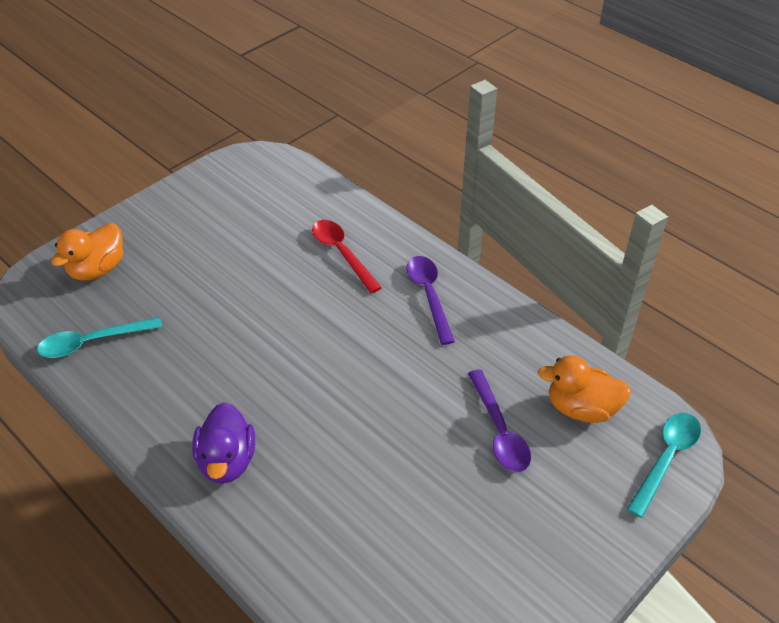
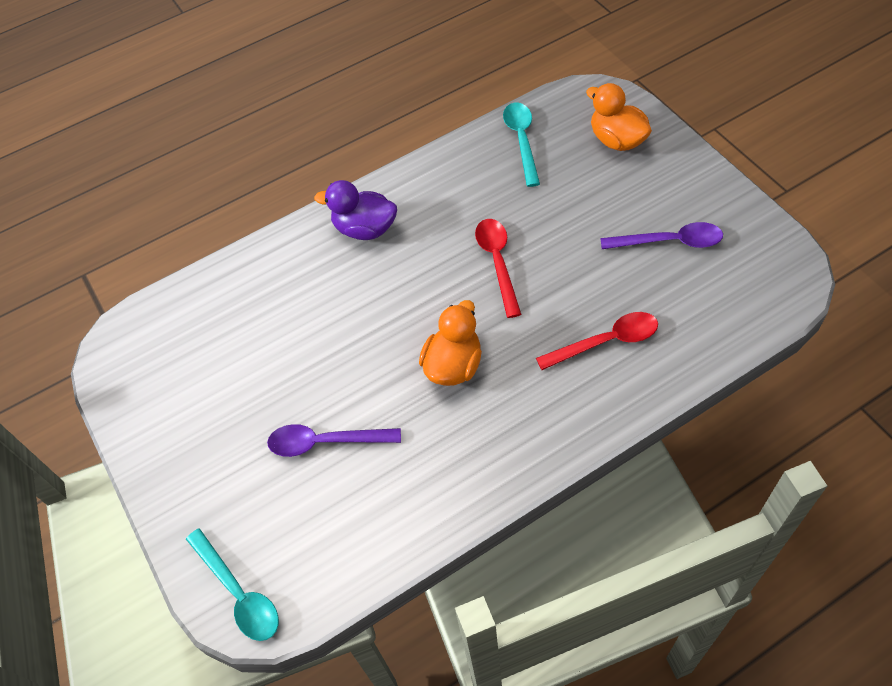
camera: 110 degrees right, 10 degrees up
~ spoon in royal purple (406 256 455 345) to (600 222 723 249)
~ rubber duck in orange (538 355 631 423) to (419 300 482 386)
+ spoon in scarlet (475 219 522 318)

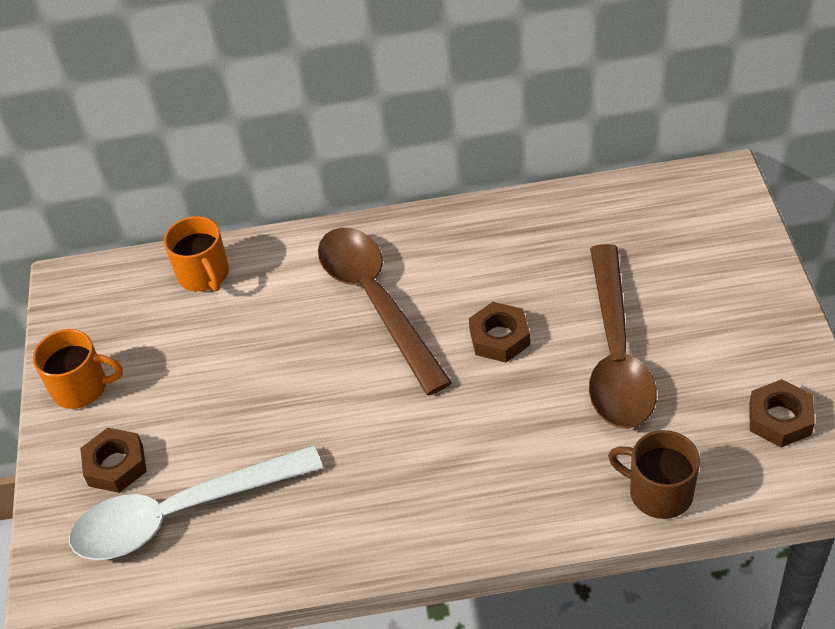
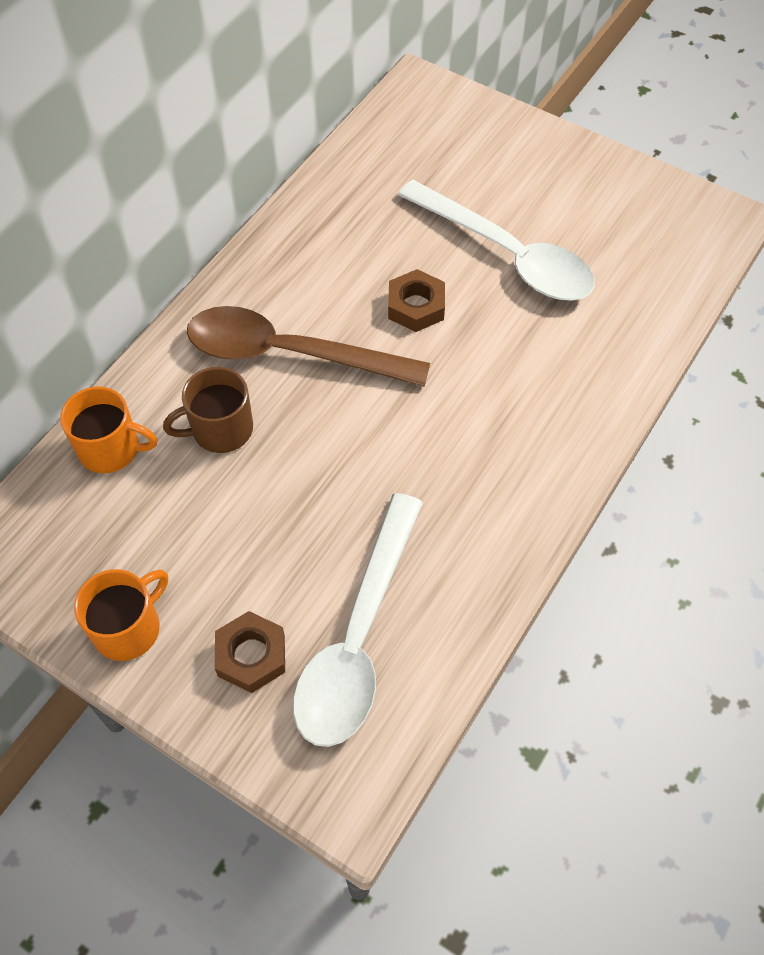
camera: 55 degrees left, 10 degrees up
~ spoon in brown (589 244 657 429) to spoon in snow-white (398 180 595 301)
- hexagon nut in brown (749 379 815 447)
~ tea mug in brown (608 430 700 519) to (163 367 253 453)

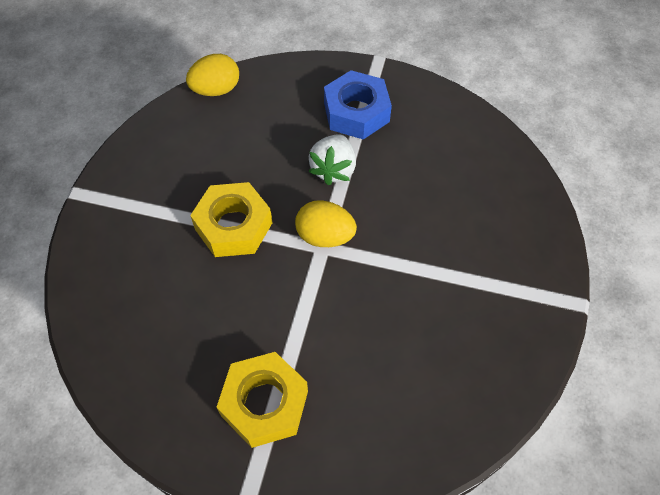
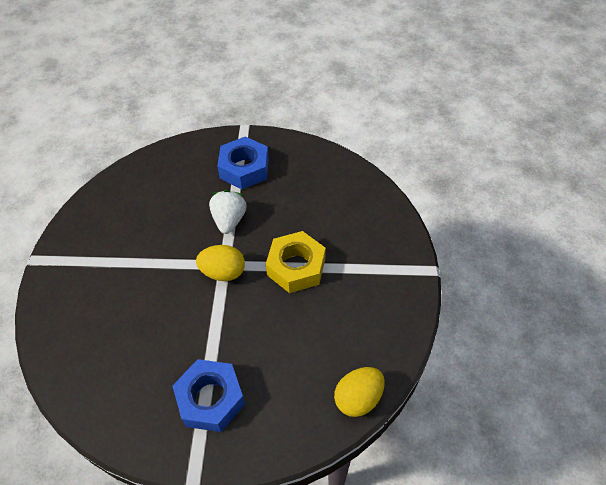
camera: 170 degrees right, 5 degrees down
~ toy strawberry in snow-white (308 134 356 185) to (209 190 247 234)
~ hexagon nut in golden (217 352 308 448) to hexagon nut in royal blue (217 137 269 189)

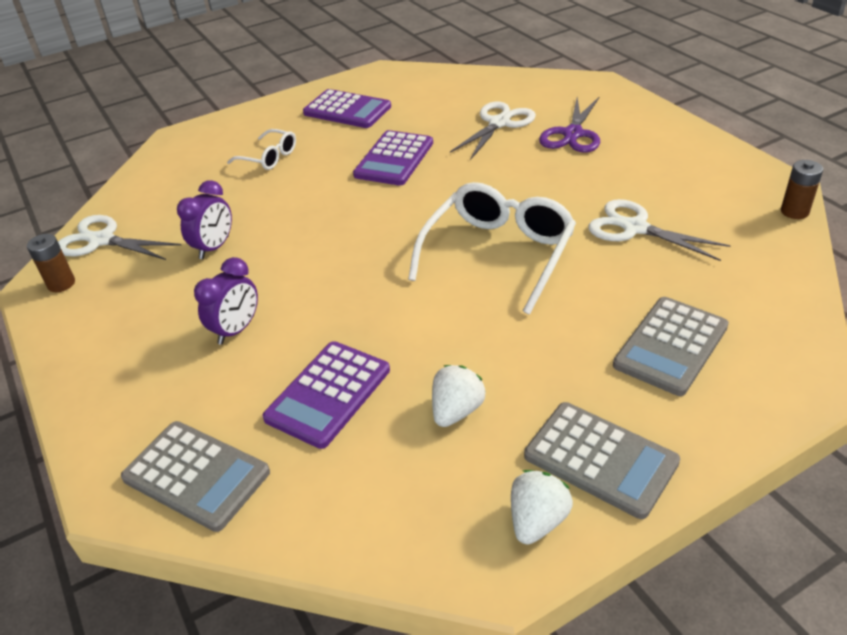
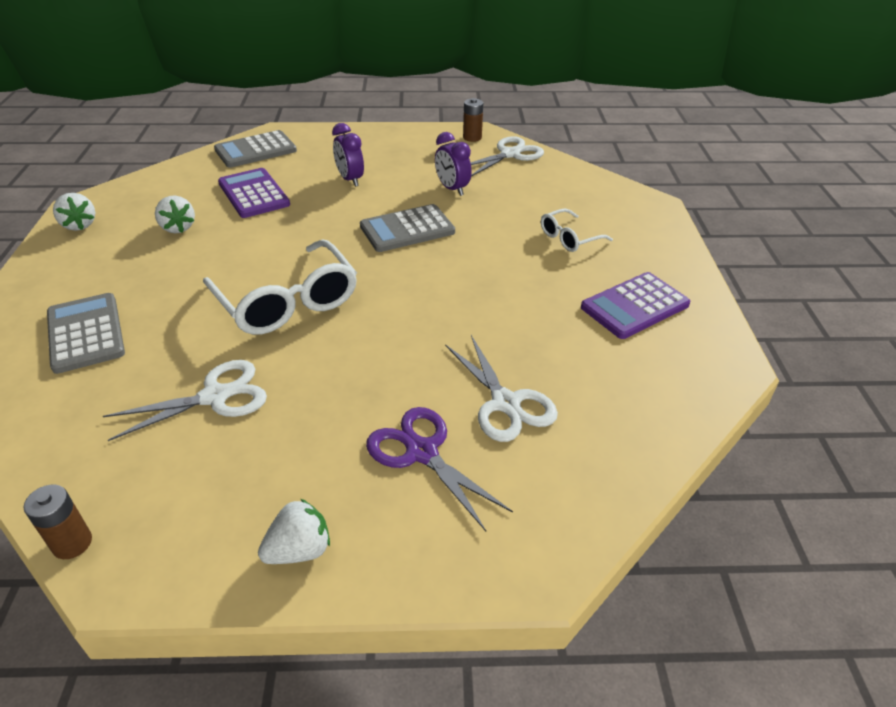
camera: 115 degrees right, 0 degrees up
- adding machine in royal purple (353 130 433 186)
~ adding machine in gray (524 402 680 519) to (360 204 455 252)
+ toy strawberry in snow-white (258 499 330 564)

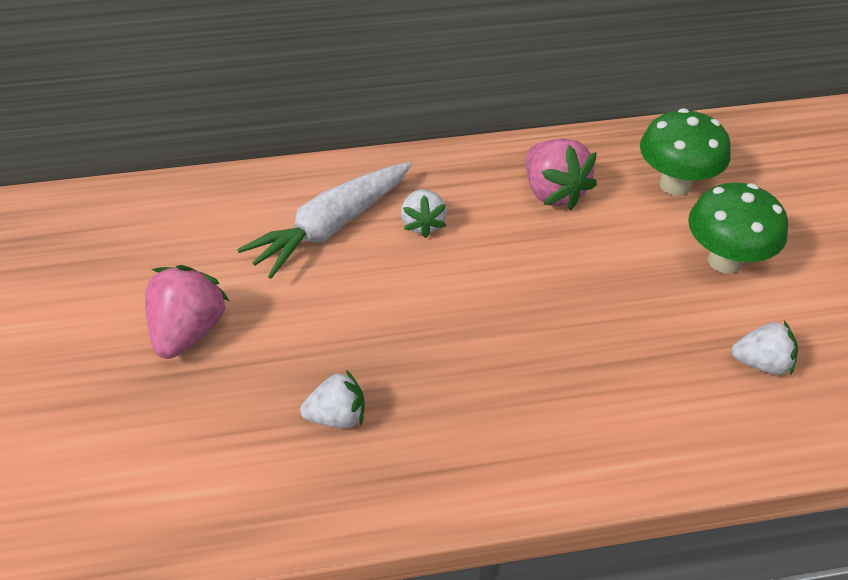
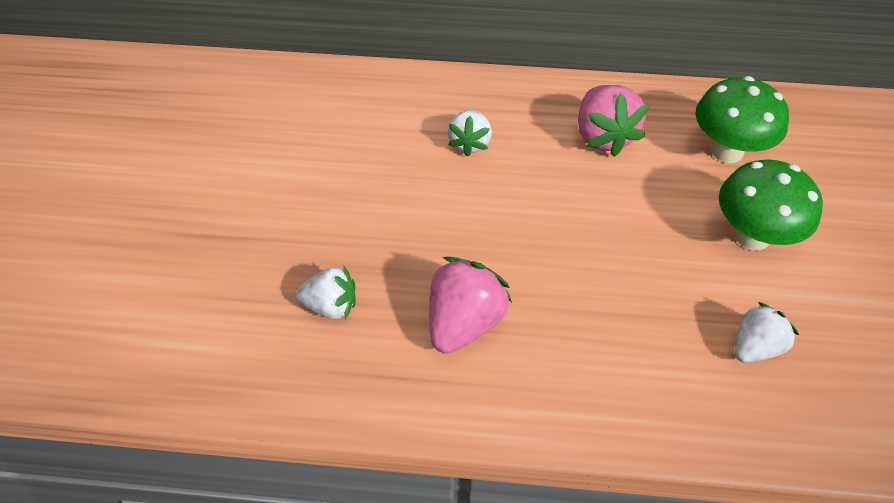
camera: 15 degrees right, 5 degrees up
- toy carrot in snow-white (237 162 411 279)
~ toy strawberry in rose-pink (145 265 229 359) to (429 257 512 354)
~ toy strawberry in snow-white (731 321 798 375) = (734 302 799 363) 60 degrees counterclockwise

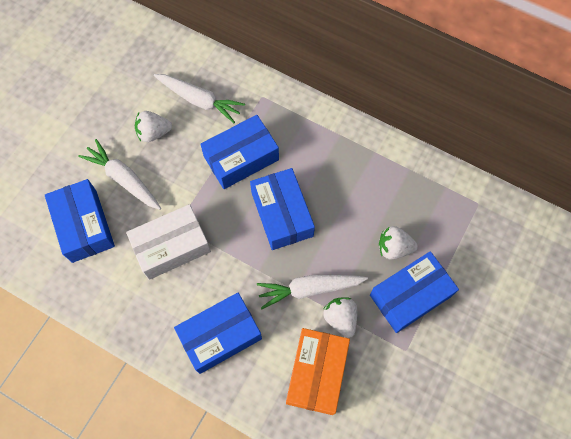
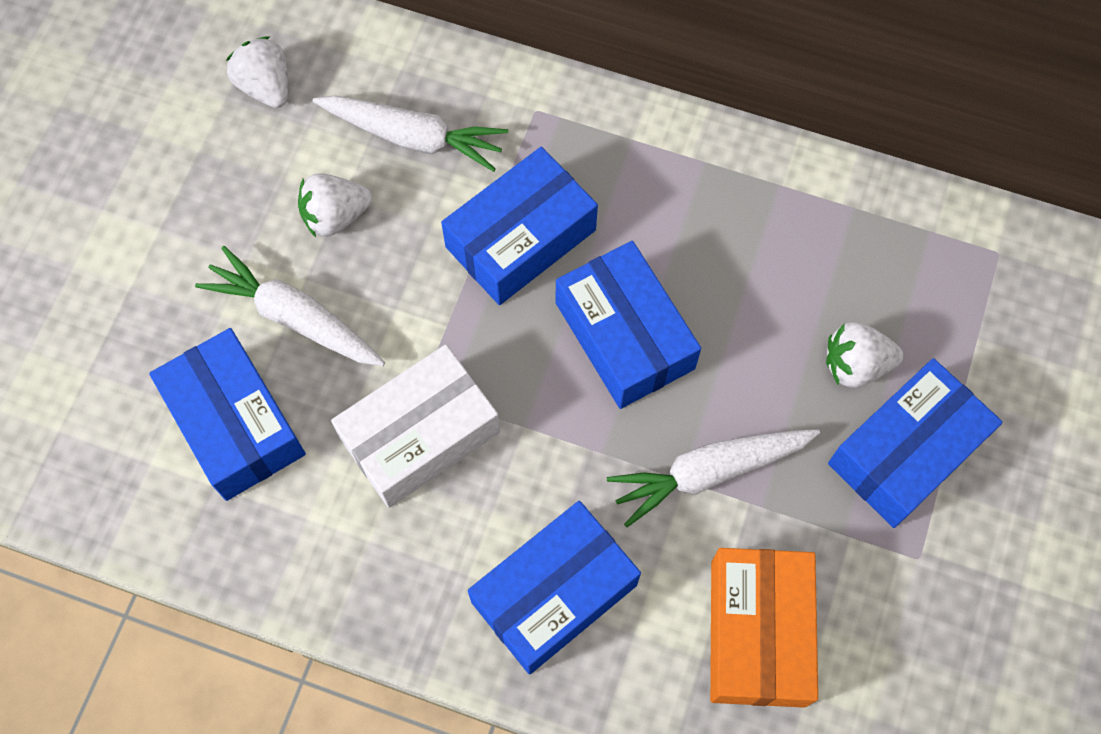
camera: 10 degrees left, 0 degrees up
~ toy strawberry in snow-white (323 297 357 338) to (226 36 288 108)

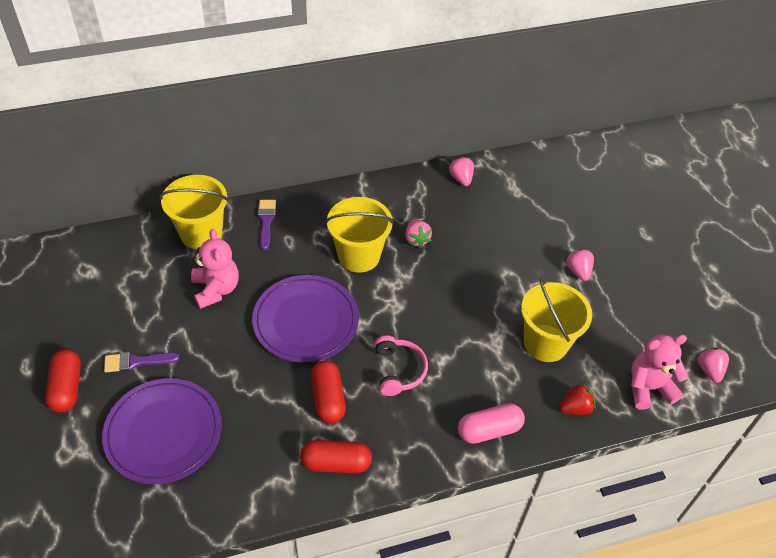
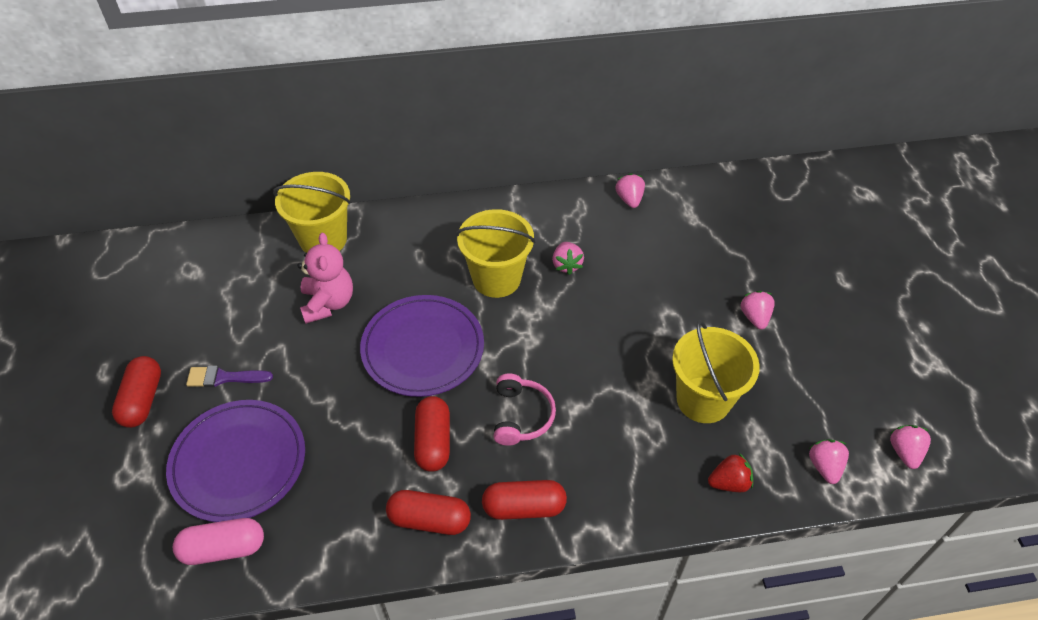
camera: 10 degrees right, 0 degrees up
- paint brush in royal purple (258 200 276 250)
~ teddy bear in rose-pink (631 335 688 410) to toy strawberry in rose-pink (809 439 849 484)
~ pill in rose-pink (458 403 525 444) to (173 518 264 565)
+ pill in scarlet (482 480 567 520)

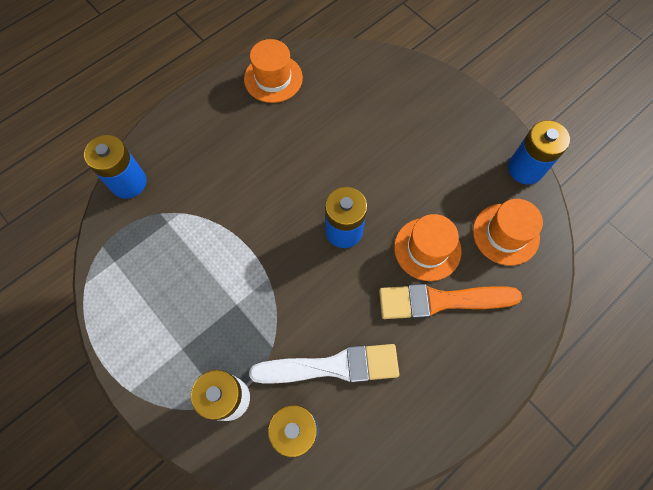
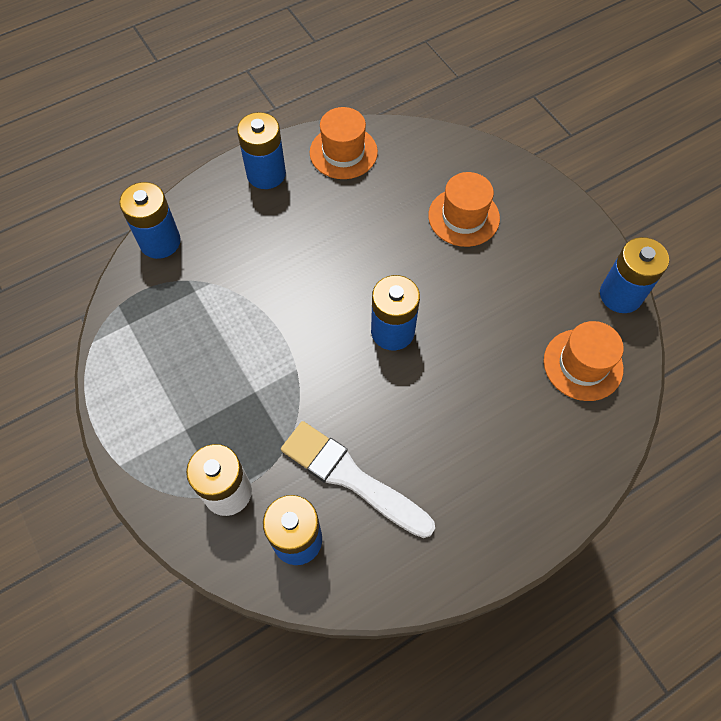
camera: 10 degrees right, 5 degrees down
~ tall hat in orange (394 214 462 281) to (428 172 500 247)
- paint brush in orange (379 284 522 319)
~ paint brush in snow-white (249 344 399 384) = (281 421 435 538) 150 degrees counterclockwise
+ battery in royal blue (237 112 286 189)

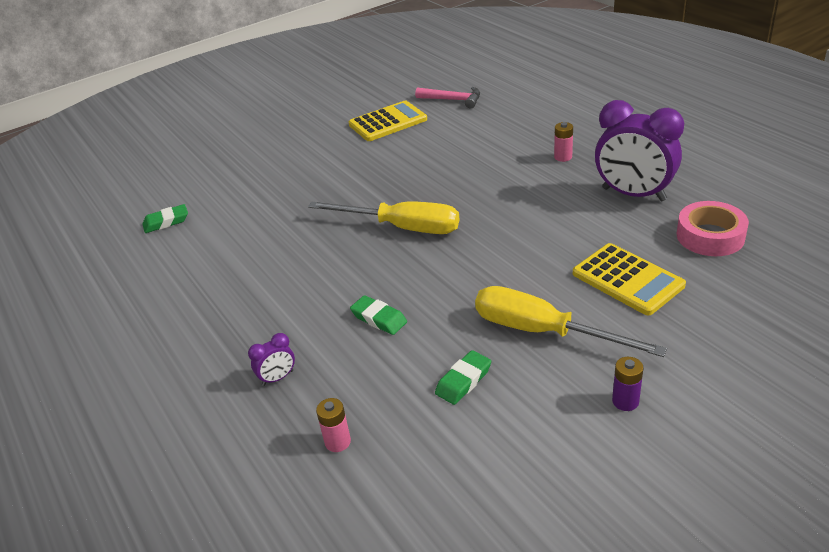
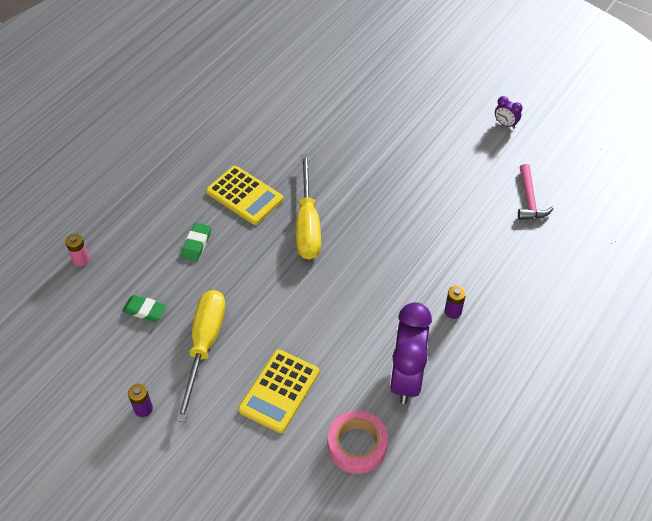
camera: 65 degrees right, 15 degrees up
~ adding machine in golden (349 100 427 141) to (206 166 283 225)
~ battery in rose-pink (554 122 573 162) to battery in royal purple (444 286 466 319)
- eraser in green (142 204 188 233)
~ alarm clock in royal purple (248 333 295 386) to (495 96 522 129)

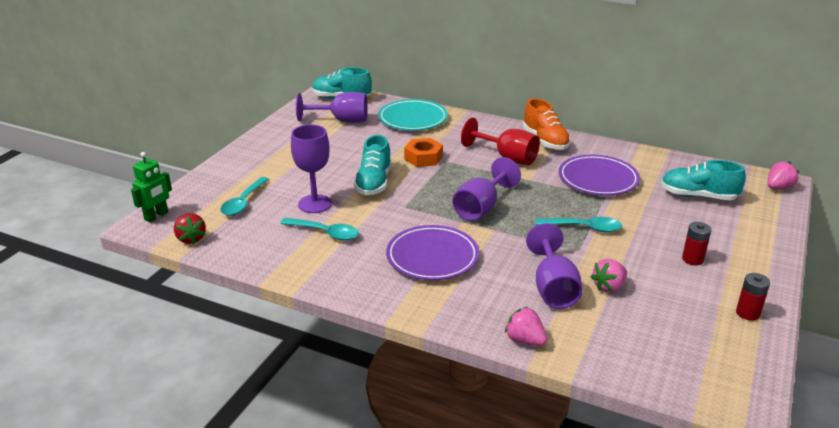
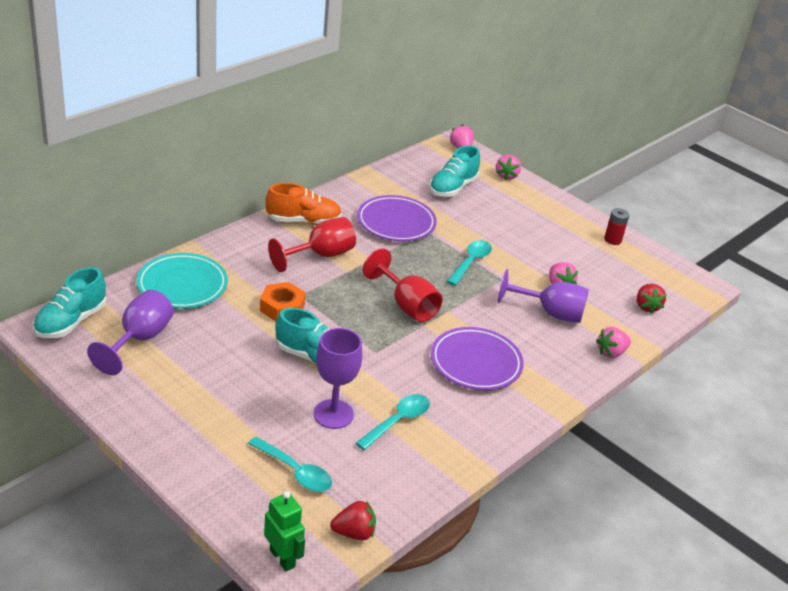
camera: 75 degrees left, 5 degrees up
~ goblet in royal purple (452 157 521 221) to goblet in scarlet (363 249 443 322)
- battery in scarlet (682 222 711 266)
+ toy strawberry in rose-pink (496 155 521 180)
+ toy strawberry in scarlet (637 284 667 313)

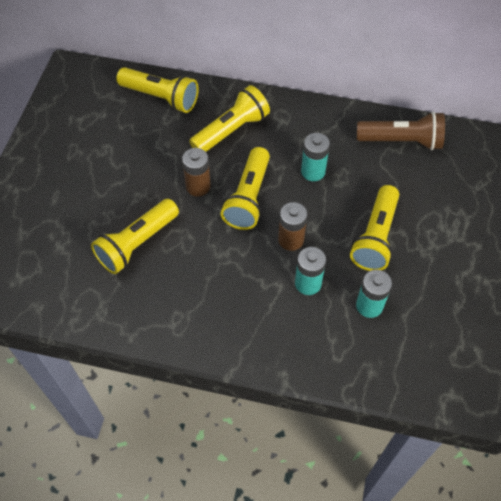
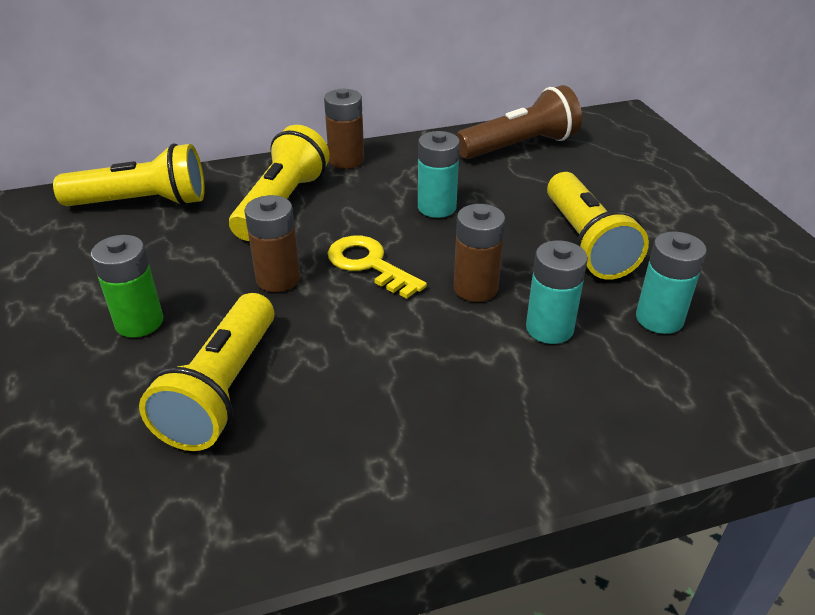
camera: 30 degrees left, 20 degrees down
~ flashlight in golden (221 147 270 230) to door key in golden (328 236 427 299)
+ battery in brown (324 88 364 169)
+ battery in green (91 235 163 338)

